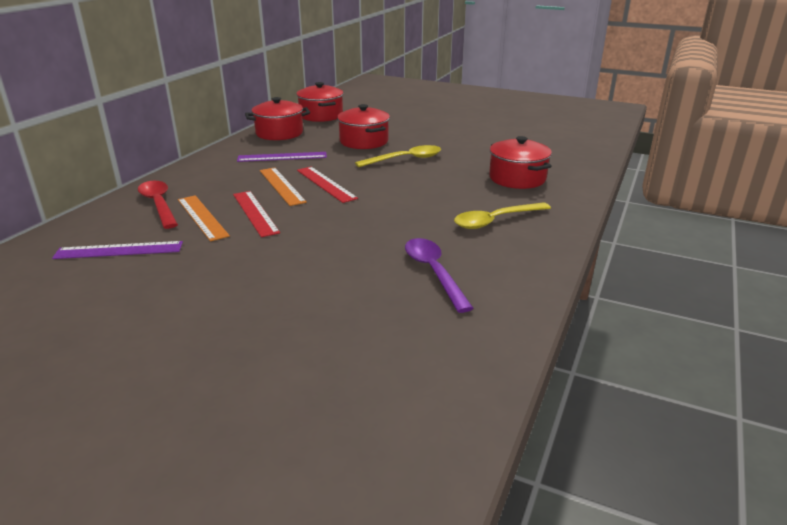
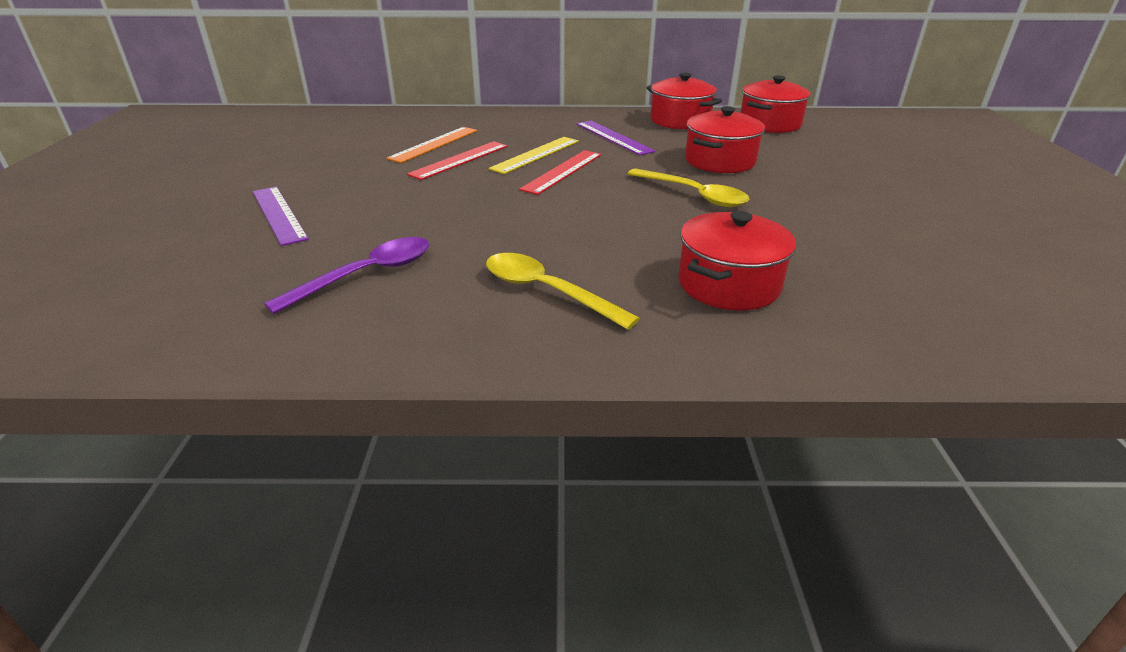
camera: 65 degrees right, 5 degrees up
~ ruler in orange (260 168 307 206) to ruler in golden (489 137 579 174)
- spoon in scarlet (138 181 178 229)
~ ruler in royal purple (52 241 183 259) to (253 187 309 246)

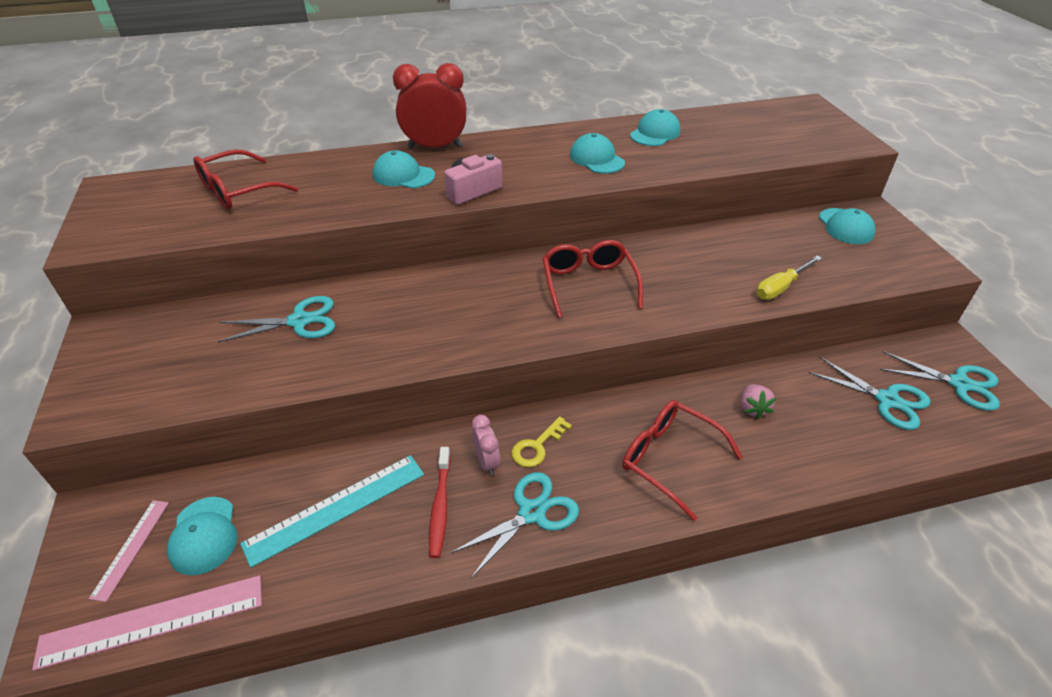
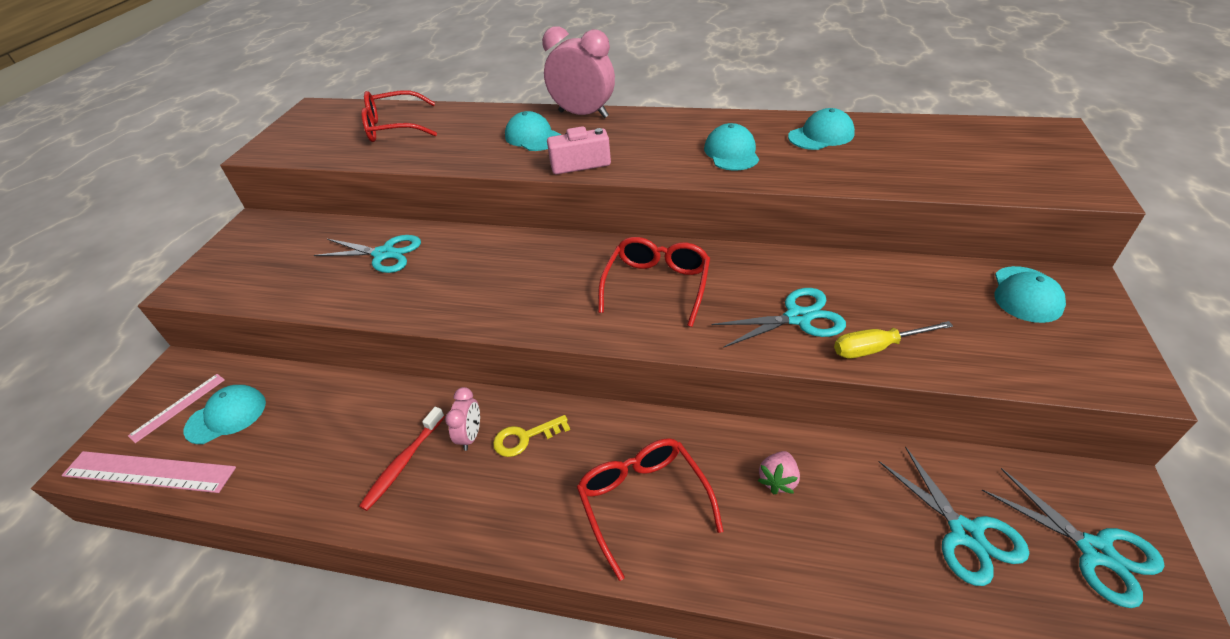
camera: 30 degrees right, 0 degrees up
~ alarm clock in scarlet (393 63 466 148) to alarm clock in rose-pink (542 26 615 118)
- ruler in turquoise (240 455 424 568)
~ scissors in turquoise (450 472 579 578) to (712 288 846 348)
~ peaked cap in turquoise (167 497 238 575) = (184 385 266 444) 135 degrees counterclockwise

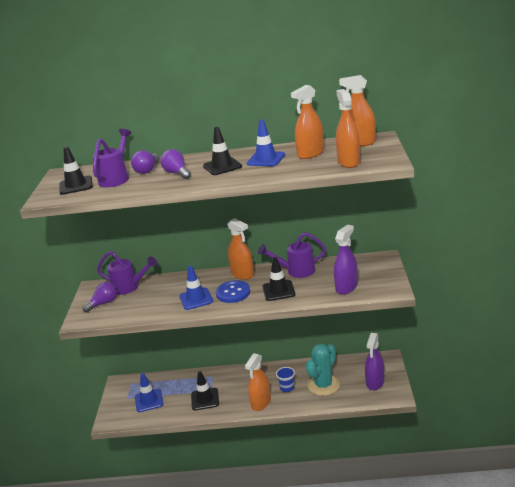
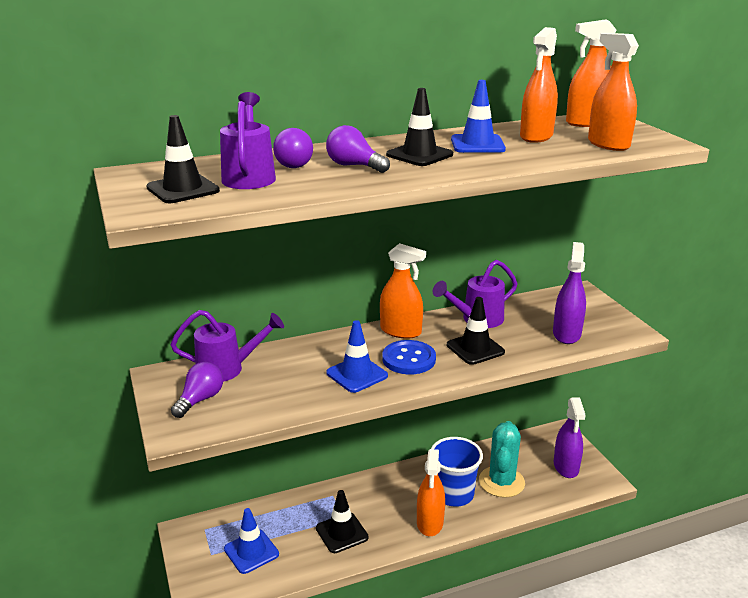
camera: 25 degrees left, 0 degrees up
~ tumbler in royal blue (276 367 295 392) = (431 437 483 507) x1.85

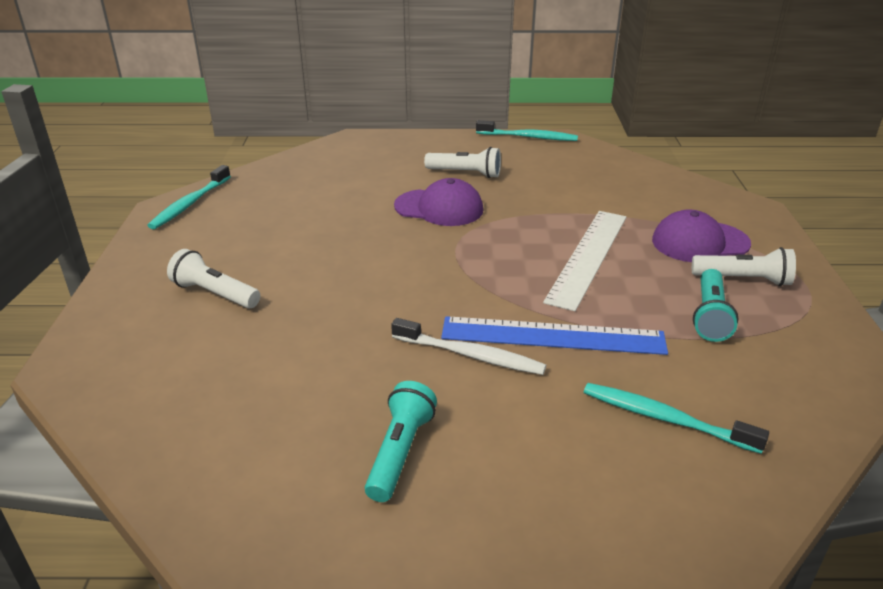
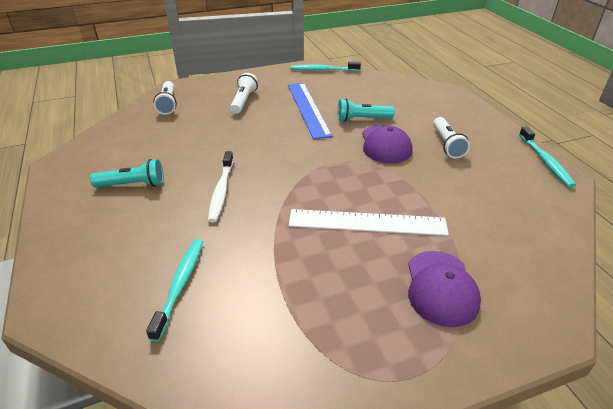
camera: 70 degrees right, 5 degrees up
~ peaked cap in royal purple (652 210 751 262) = (408 251 481 327) 150 degrees counterclockwise
~ flashlight in snow-white (692 247 796 286) to (153 81 177 115)
~ flashlight in turquoise (693 269 738 342) to (338 99 395 122)
~ ruler in royal blue (441 316 668 355) to (288 83 332 139)

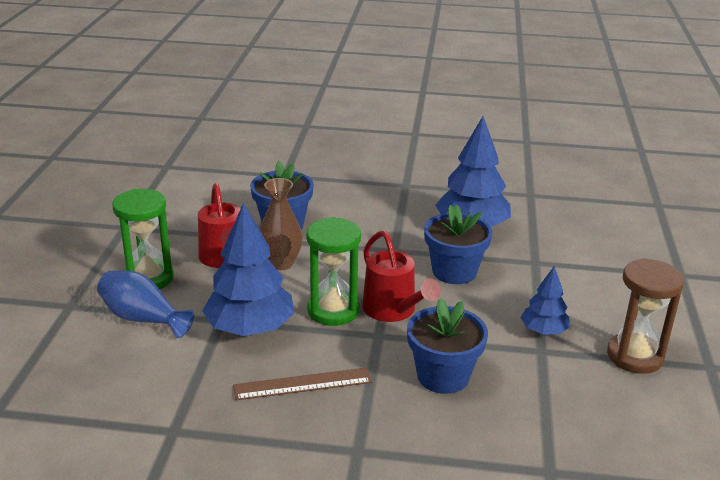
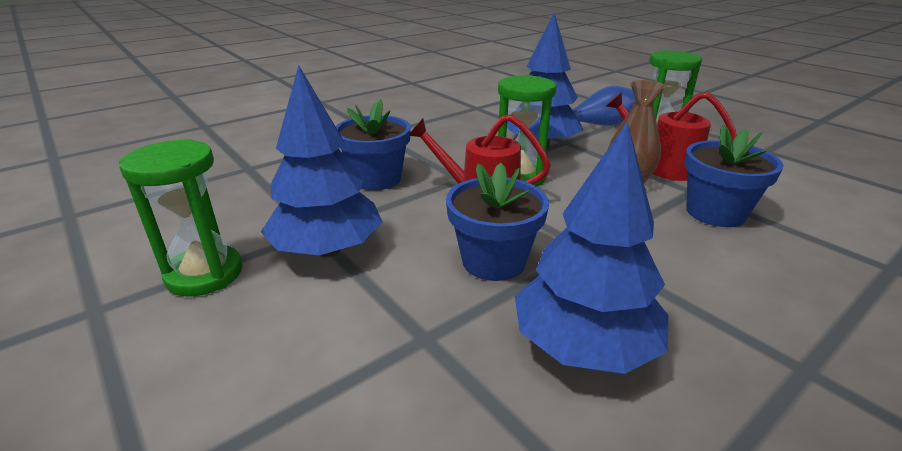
camera: 135 degrees right, 0 degrees up
~ hourglass in brown (607 258 684 374) to hourglass in green (119 139 242 296)
~ fir tree in royal blue (520 266 570 335) = (261 65 382 257) x1.83
- ruler in brown (233 367 372 400)

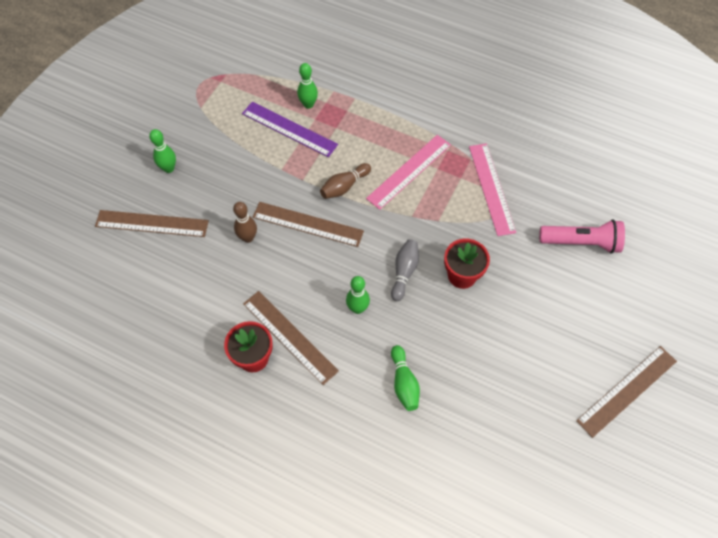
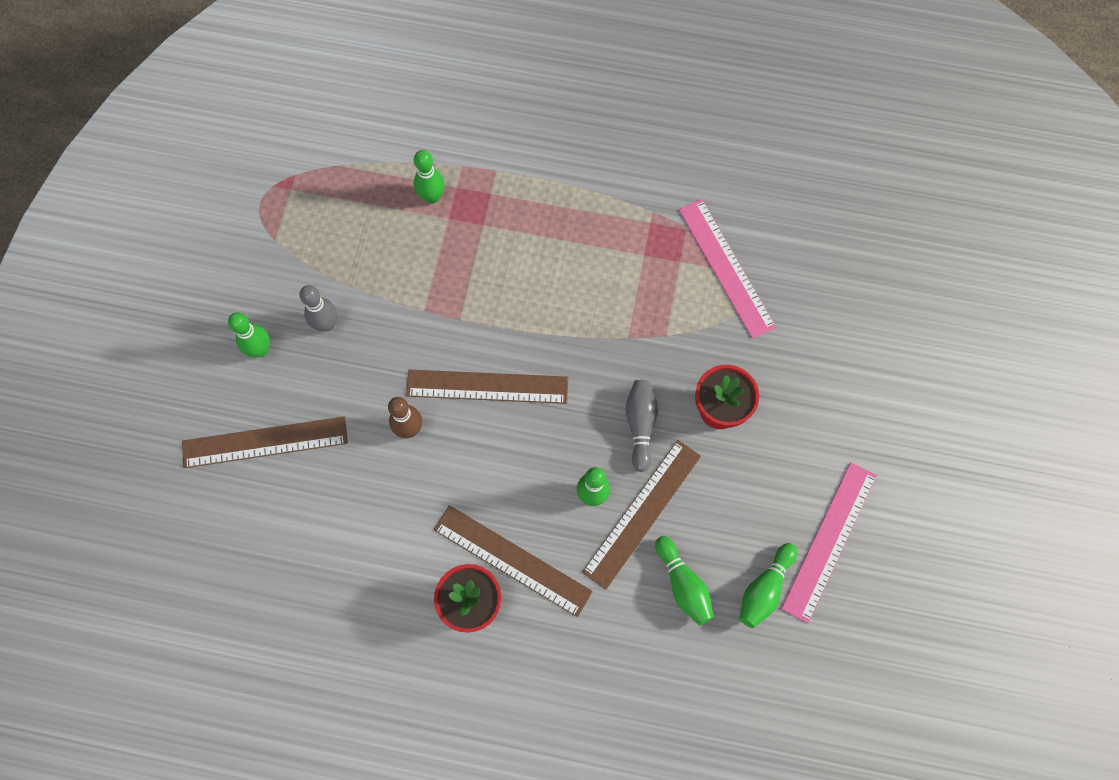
camera: 15 degrees left, 10 degrees up
- ruler in royal purple (242 102 338 157)
~ ruler in rose-pink (366 135 451 210) to (781 462 877 623)
- skittle in brown (320 163 371 199)
- flashlight in rose-pink (539 220 625 254)
~ ruler in brown (576 346 677 438) to (582 440 701 590)
+ skittle in gray (300 285 337 332)
+ skittle in green (739 543 797 628)

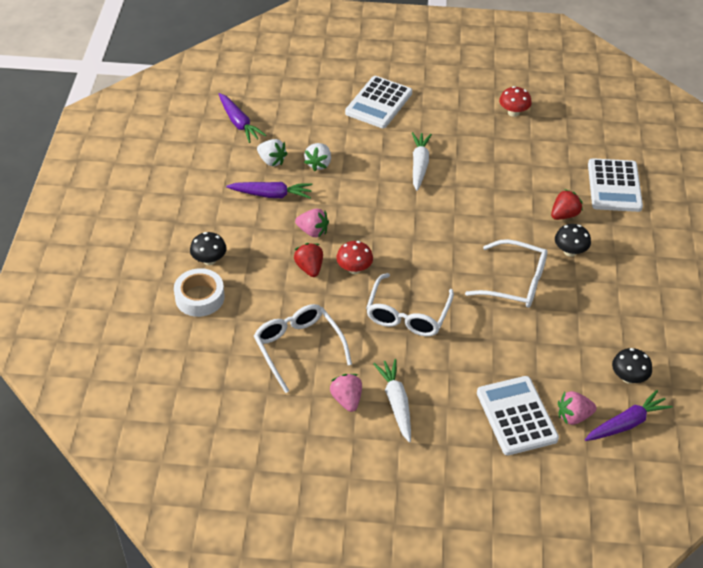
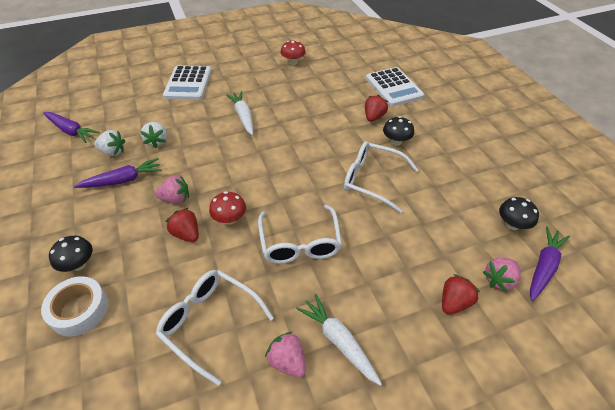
camera: 25 degrees left, 0 degrees up
~ eyeglasses in snow-white (465 239 548 308) = (344 141 418 213) 150 degrees counterclockwise
~ adding machine in snow-white (477 376 559 455) to toy strawberry in scarlet (442 274 480 315)

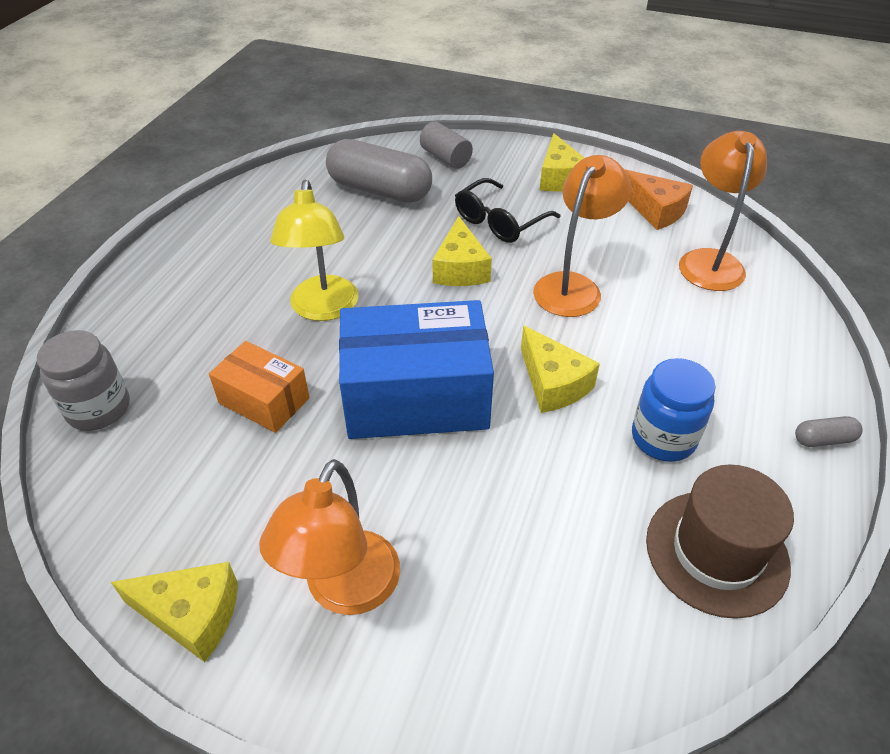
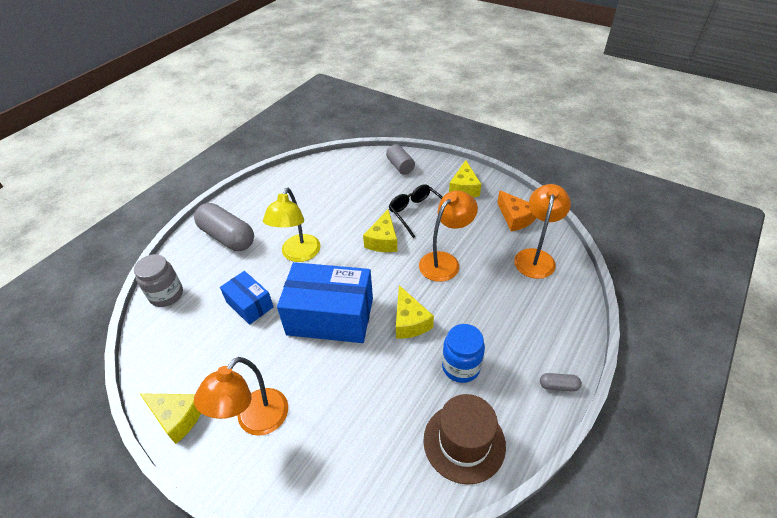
camera: 15 degrees right, 0 degrees up
~ pill in gray (326 139 432 203) to (194 203 254 251)
~ eyeglasses in jet-black (455 178 560 243) = (389 184 443 238) 90 degrees clockwise
~ box in orange (209 341 310 433) to box in royal blue (220 271 273 325)

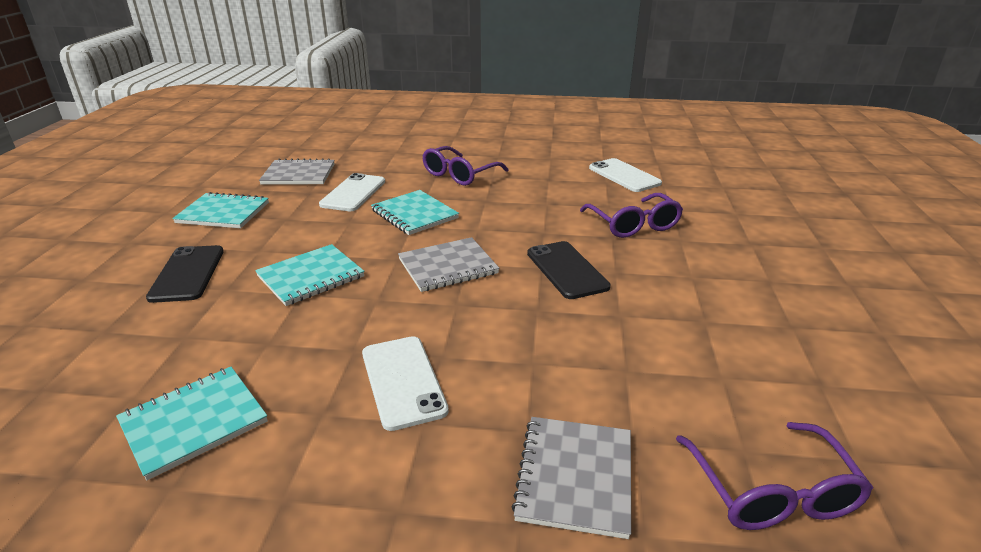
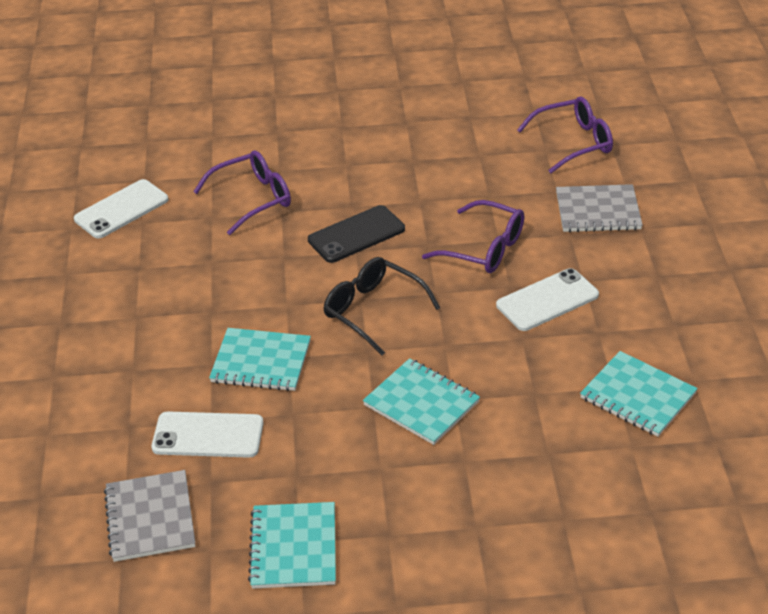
camera: 100 degrees left, 10 degrees up
~ eyeglasses in royal purple (422 146 509 186) to (422 200 524 273)
~ notepad in turquoise (371 190 459 235) = (209 328 311 391) 60 degrees clockwise
~ notepad in gray (398 237 499 292) to eyeglasses in jet-black (323 257 440 356)
- smartphone in jet-black (146 245 224 303)

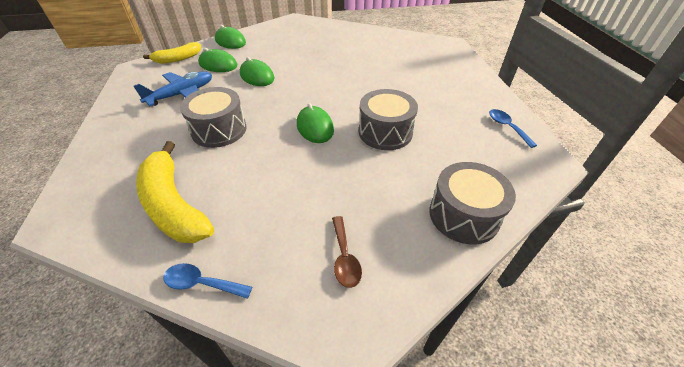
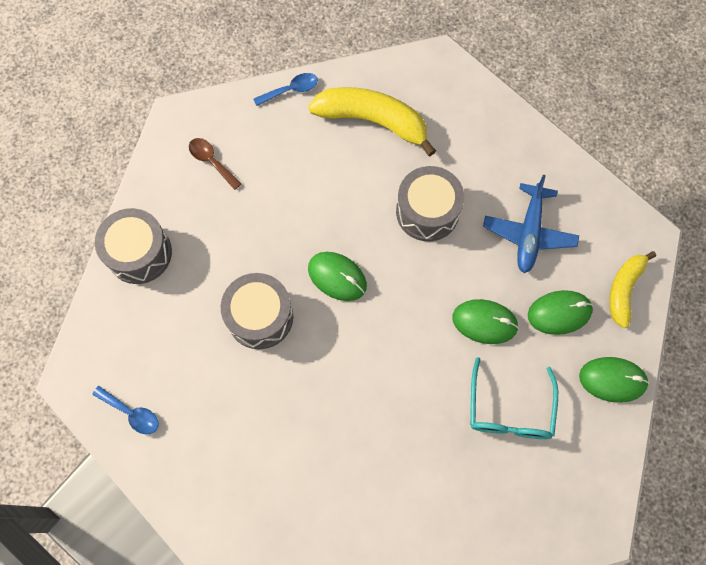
camera: 145 degrees right, 25 degrees up
+ eyeglasses in turquoise (470 357 558 439)

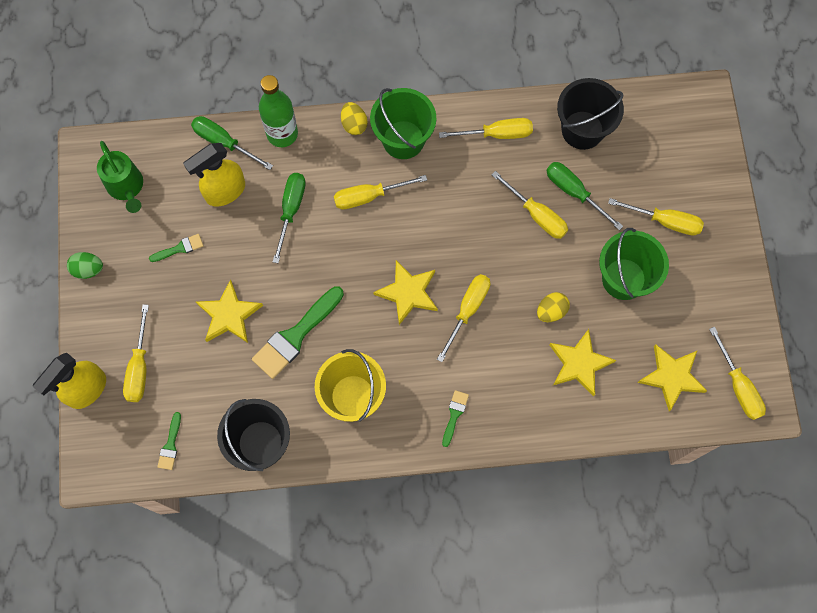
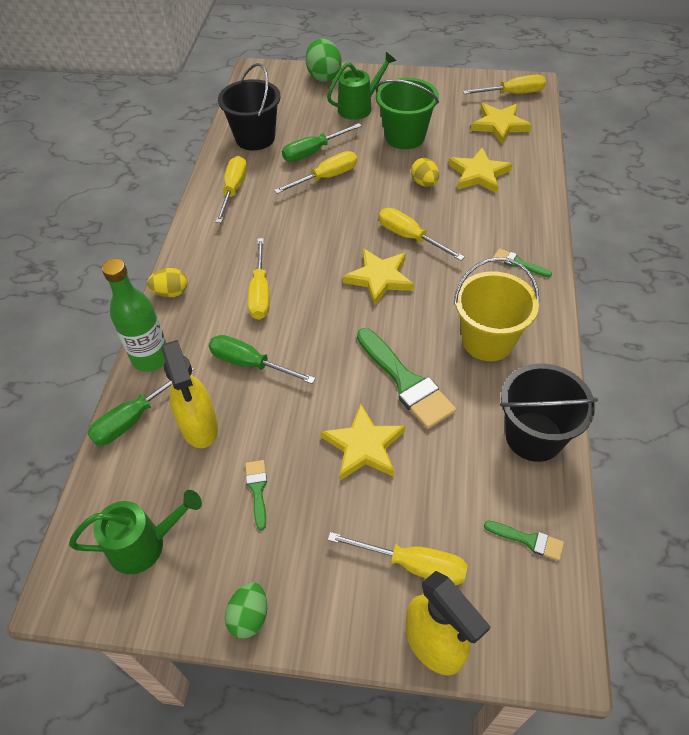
camera: 75 degrees left, 20 degrees down
- bucket in green (370 88 436 159)
~ screwdriver in golden (608 198 704 236) to watering pot in green (327 52 396 120)
+ egg shape in green (306 38 342 82)

